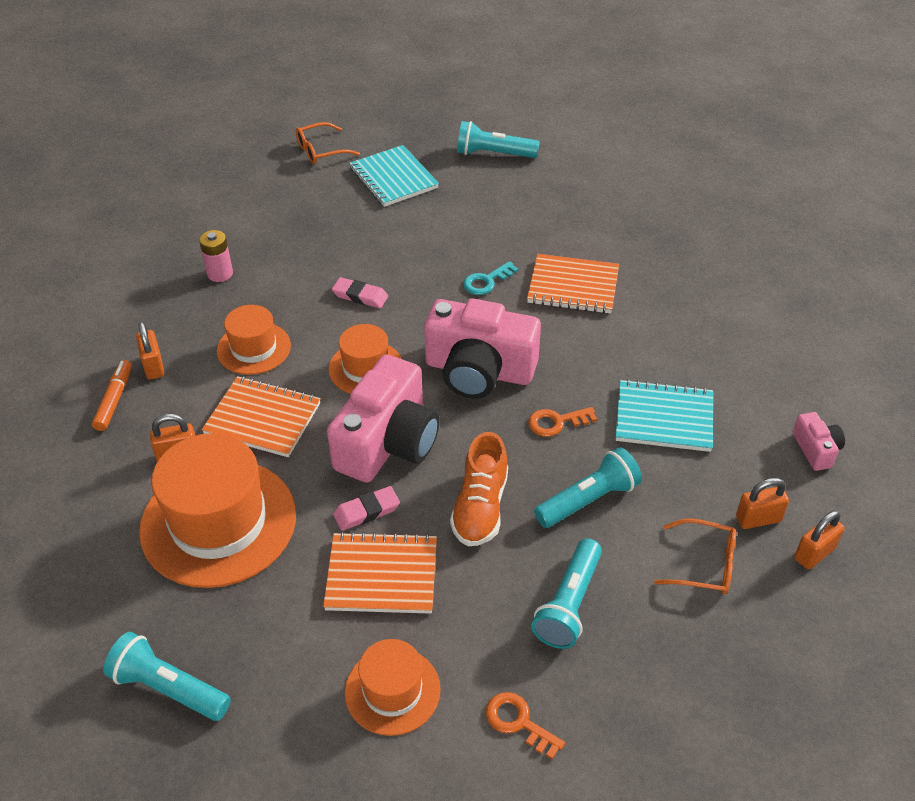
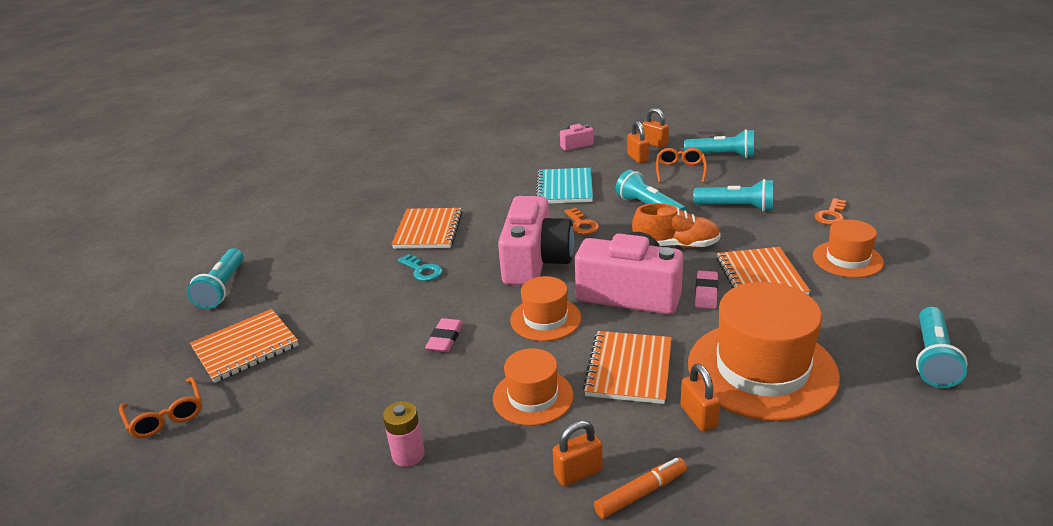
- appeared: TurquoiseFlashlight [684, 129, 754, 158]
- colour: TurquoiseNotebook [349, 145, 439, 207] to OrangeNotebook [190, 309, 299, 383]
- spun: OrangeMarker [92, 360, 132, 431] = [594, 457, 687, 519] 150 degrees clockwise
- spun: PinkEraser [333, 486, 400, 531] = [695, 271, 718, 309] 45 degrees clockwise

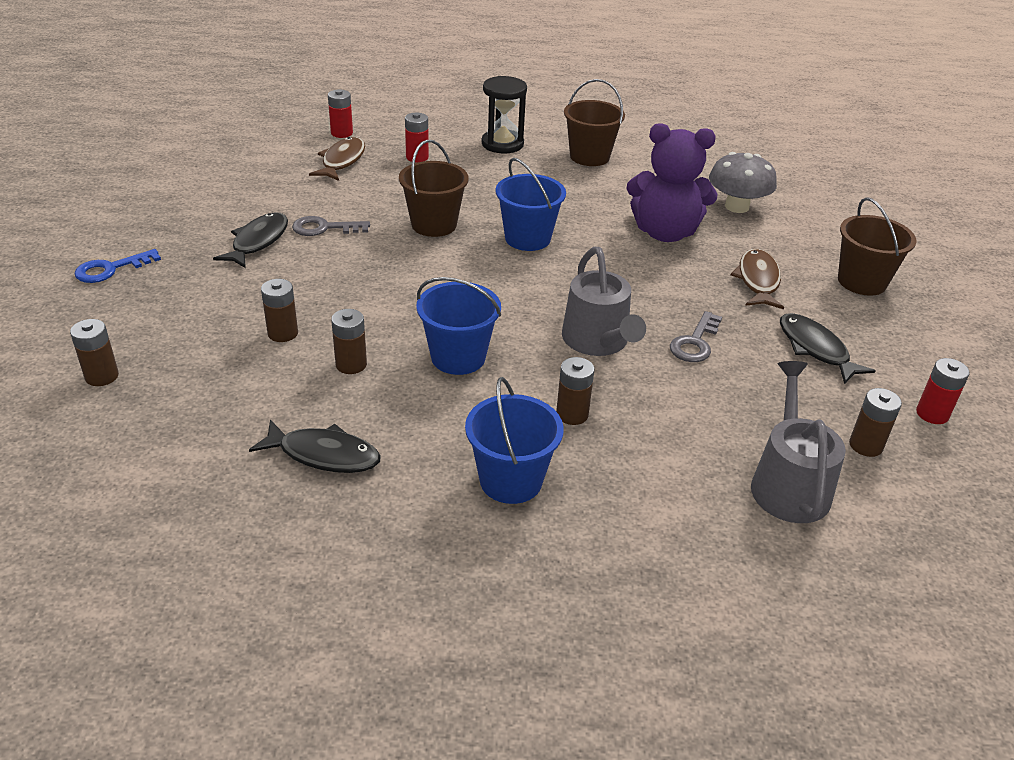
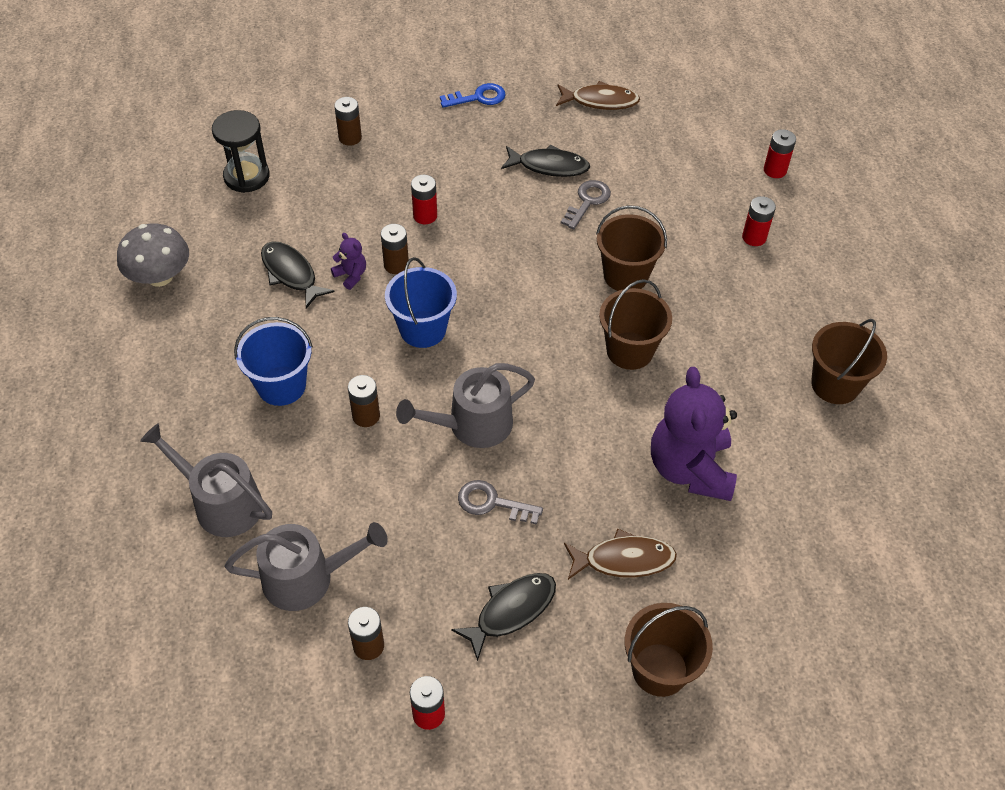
- appeared: GreyWateringCan [140, 423, 272, 537]
- appeared: PurpleTeddyBear [331, 233, 366, 290]
- relocated: BrownFish [309, 137, 365, 181] to [556, 81, 640, 110]
- relocated: BlackHourglass [482, 76, 527, 154] to [212, 110, 270, 193]
- relocated: GreyMushroom [709, 152, 777, 213] to [117, 223, 189, 287]
- colour: BrownBattery [261, 279, 298, 342] to RedBattery [411, 175, 437, 225]
- colour: BlueBucket [495, 158, 566, 251] to BrownBucket [599, 279, 672, 370]
- spun: BlueKey [74, 249, 161, 283] = [440, 83, 506, 108] 120 degrees clockwise
- spun: BlackFish [249, 420, 381, 473] = [261, 241, 335, 309] 135 degrees clockwise
- spun: GreyKey [292, 216, 370, 236] = [561, 180, 611, 230] 45 degrees clockwise

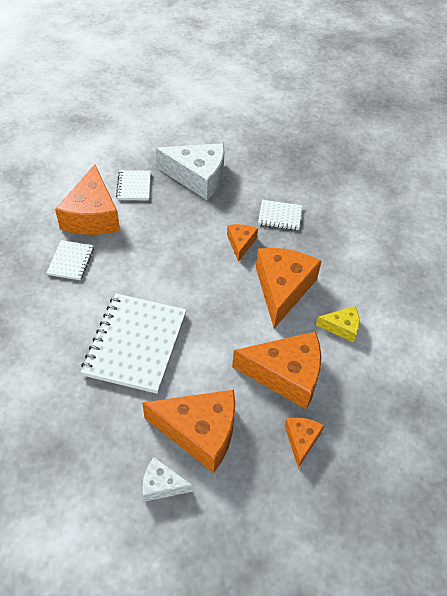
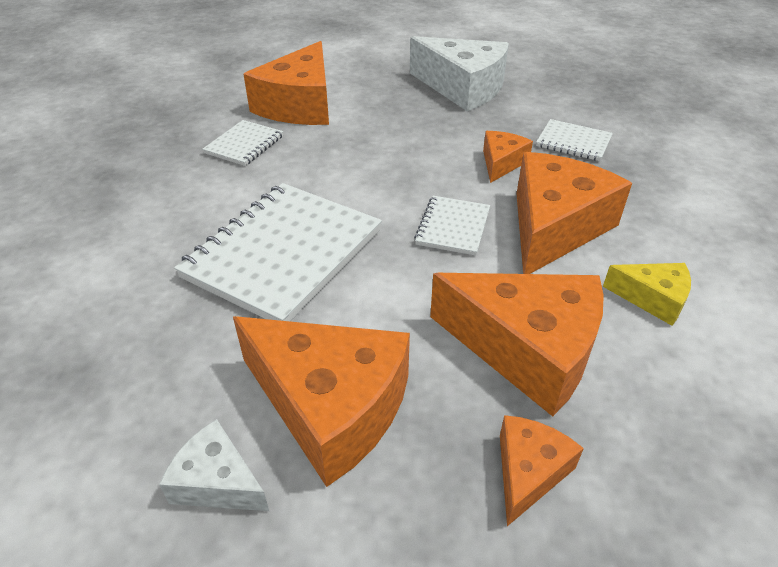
- relocated: WhiteNotebook [116, 170, 151, 201] to [414, 196, 490, 256]

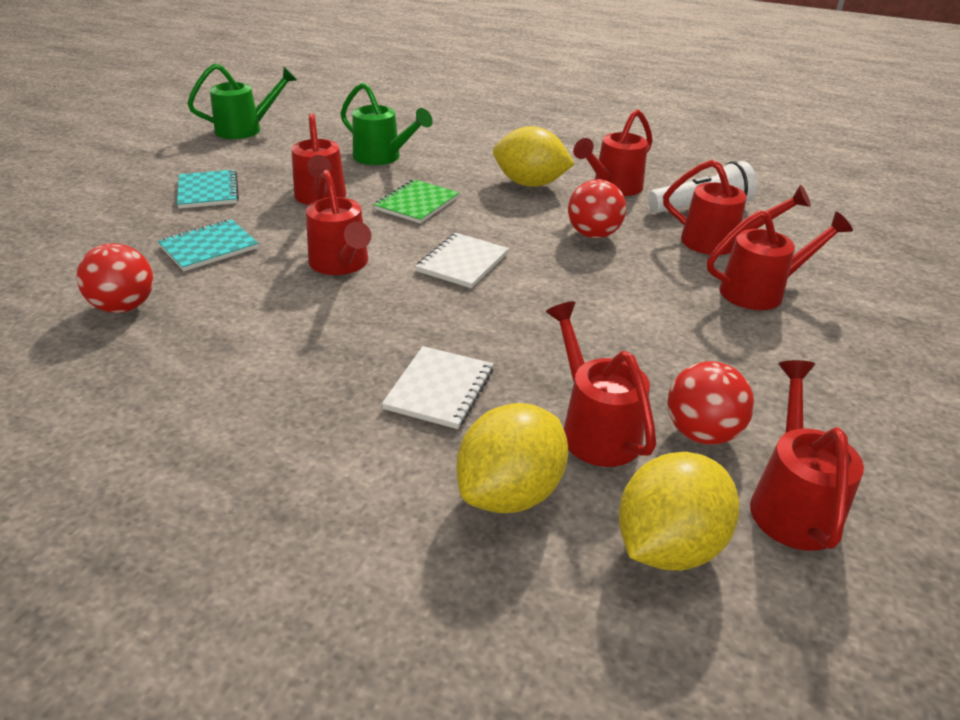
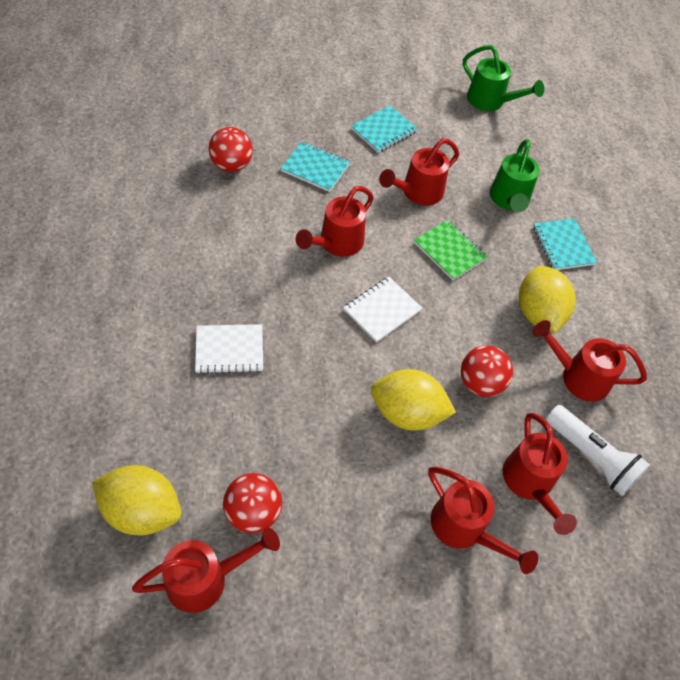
- missing: RedWateringCan [546, 301, 656, 467]
- appeared: TurquoiseNotebook [533, 218, 597, 270]
- relocated: YellowLemon [457, 403, 568, 513] to [371, 369, 456, 431]
- spun: GreenNotebook [374, 179, 459, 224] = [414, 220, 487, 280] 45 degrees clockwise
- spun: WhiteNotebook [415, 233, 509, 288] = [343, 277, 423, 343] 45 degrees counterclockwise

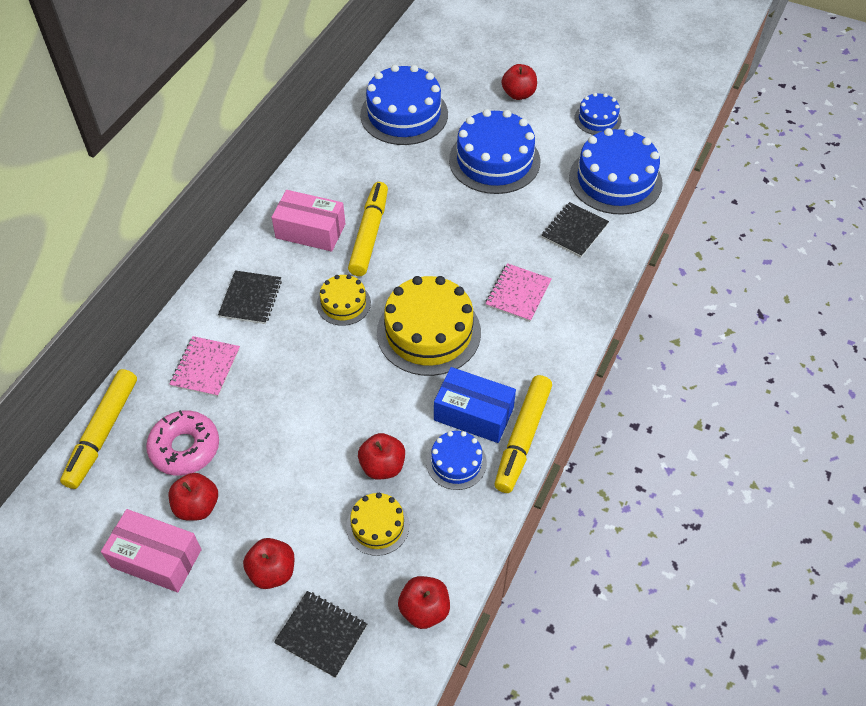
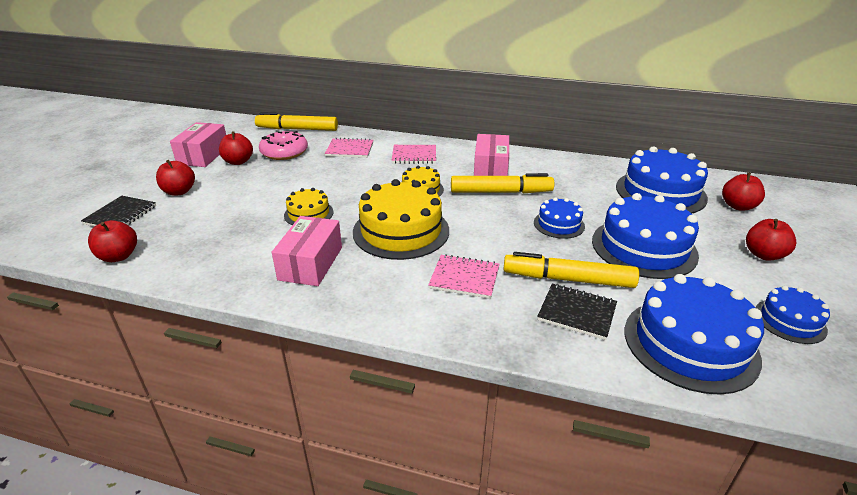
- relocated: YellowCake [346, 493, 410, 556] to [284, 188, 334, 225]
- relocated: RedApple [358, 433, 405, 479] to [722, 173, 765, 210]
- relocated: BlueCake [426, 431, 487, 490] to [534, 197, 585, 239]
- relocated: YellowMarker [494, 375, 552, 493] to [503, 252, 639, 288]
- colour: BlackNotebook [218, 270, 282, 324] to PinkNotebook [392, 145, 436, 164]
- colour: BlueBox [434, 367, 516, 443] to PinkBox [272, 216, 342, 286]

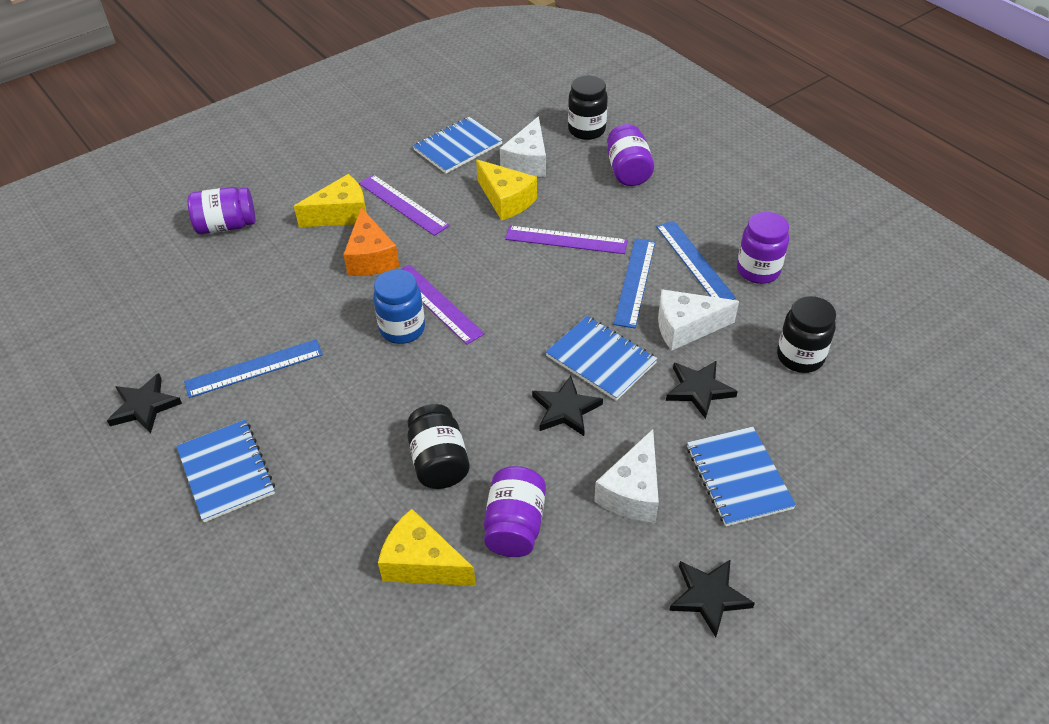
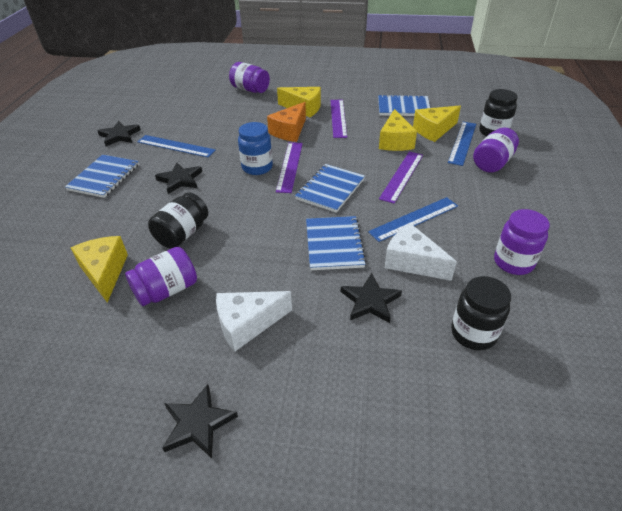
- relocated: BlackStar [532, 376, 603, 436] to [155, 162, 202, 194]
- relocated: BlueRuler [656, 221, 736, 300] to [448, 122, 476, 166]
- relocated: BlueNotebook [687, 427, 796, 526] to [295, 164, 365, 213]
- colour: WhiteCheese [500, 116, 546, 177] to YellowCheese [413, 106, 461, 142]
- spun: PurpleRuler [505, 226, 628, 254] = [379, 151, 423, 204] 60 degrees clockwise

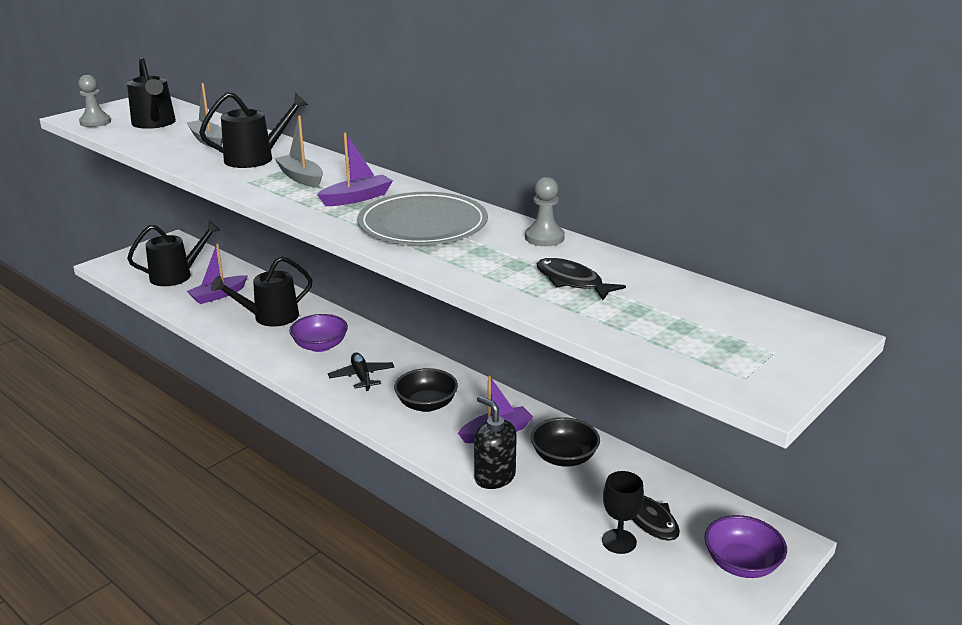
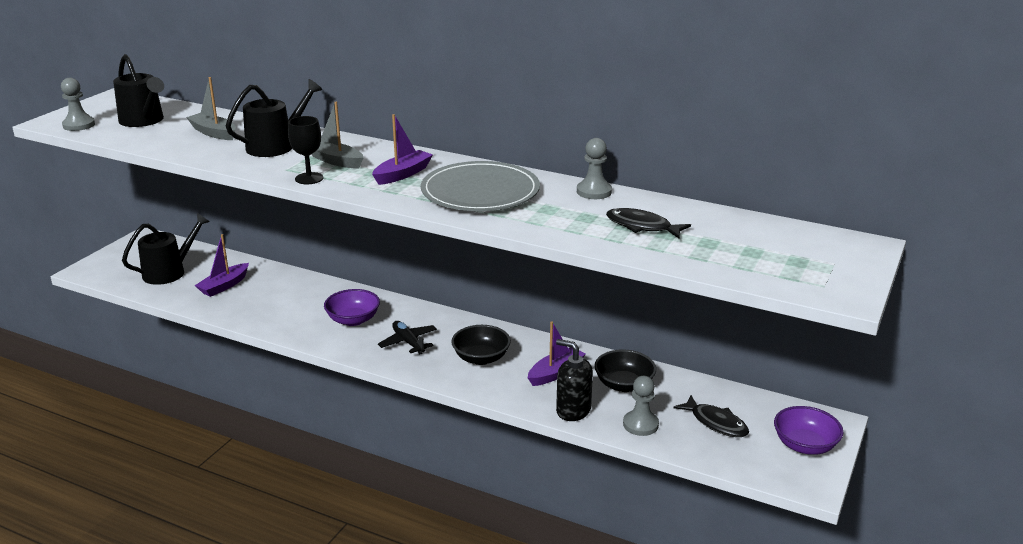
- missing: BlackWateringCan [211, 256, 313, 327]
- appeared: GreyPawn [623, 376, 659, 436]
- relocated: BlackGoblet [602, 471, 644, 554] to [288, 116, 323, 184]

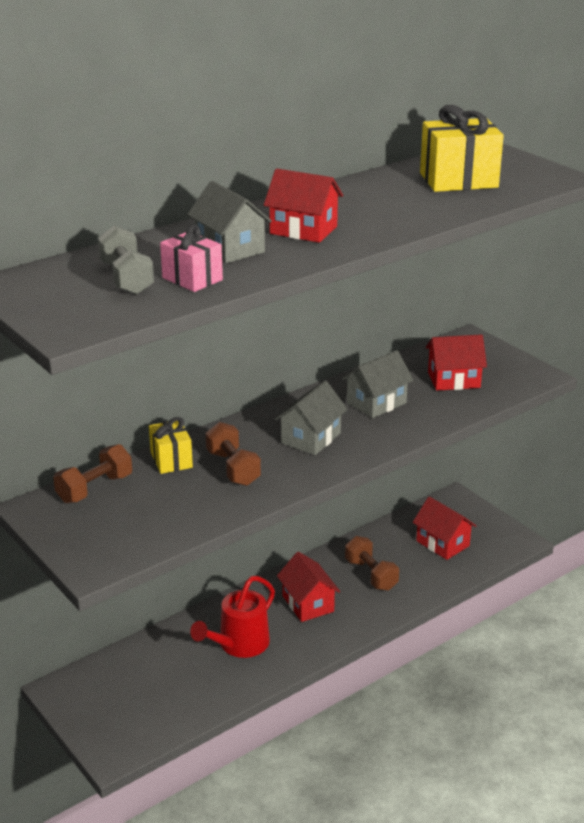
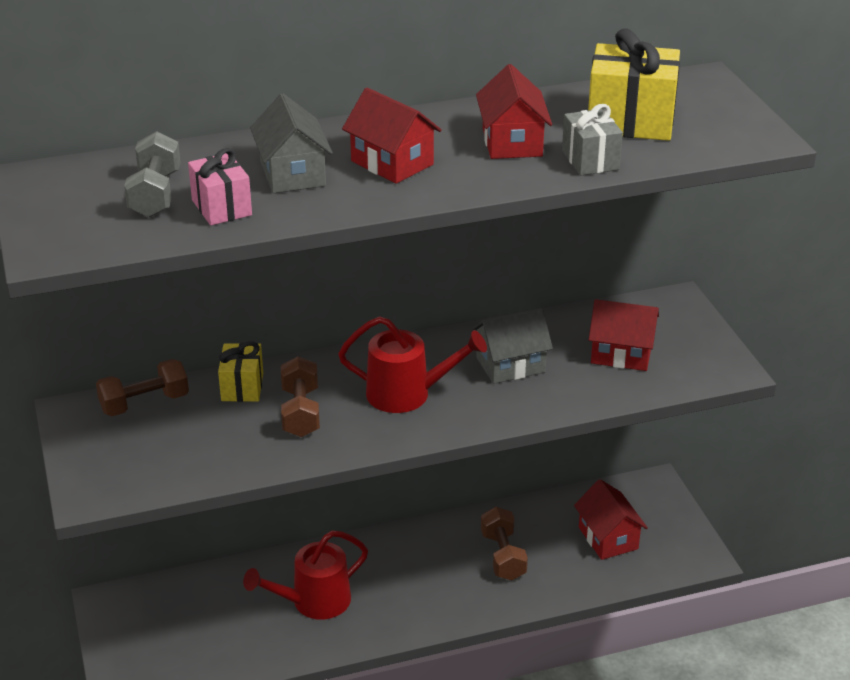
- appeared: GreyGift [562, 104, 623, 176]
- relocated: RedHouse [277, 552, 340, 622] to [476, 64, 552, 159]
- exchanged: GreyHouse [275, 381, 348, 455] to RedWateringCan [338, 316, 487, 413]

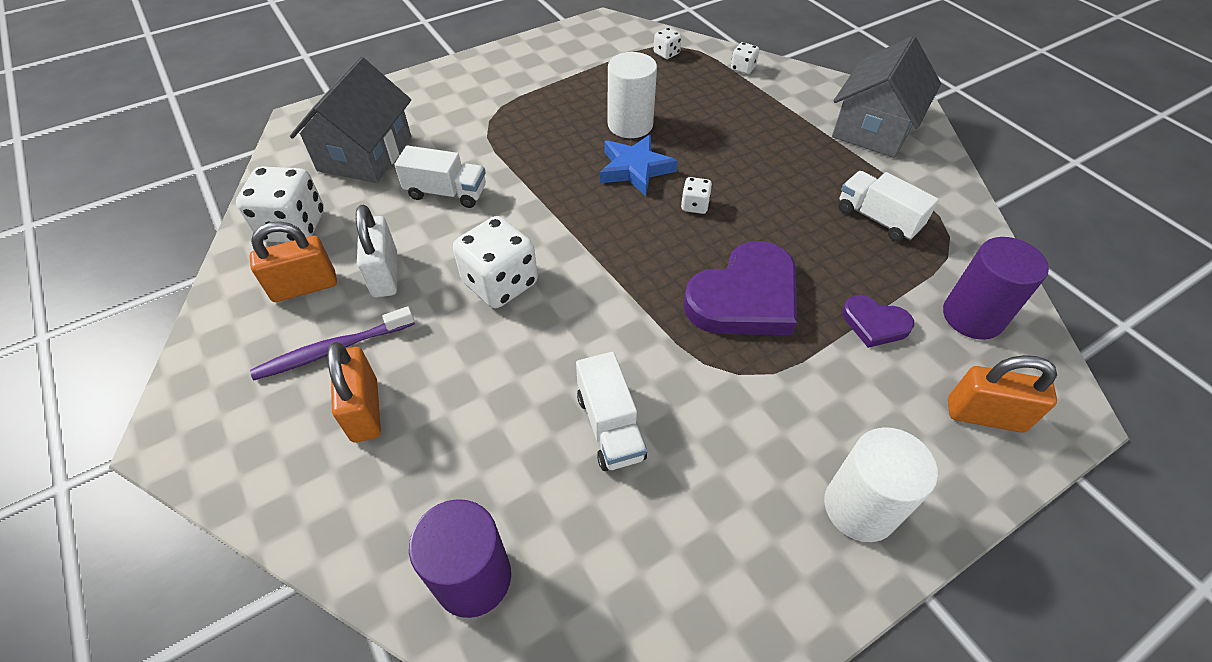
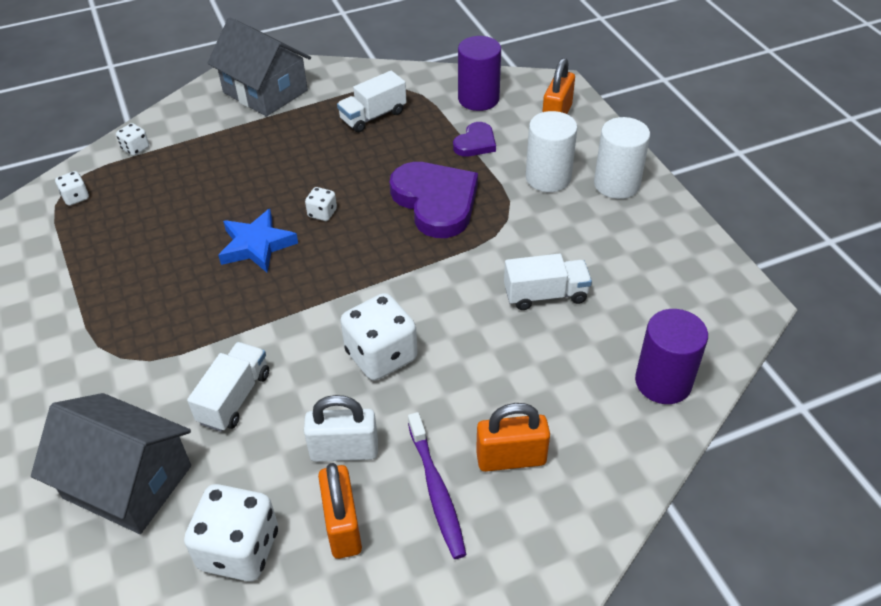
- relocated: WhiteCylinder [608, 52, 657, 138] to [526, 111, 577, 192]

